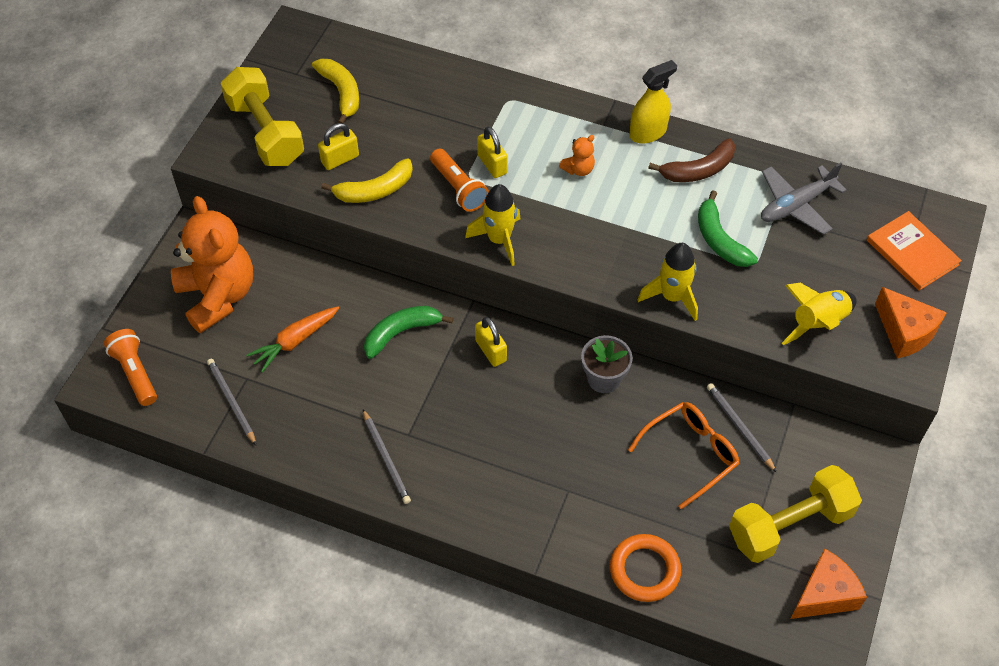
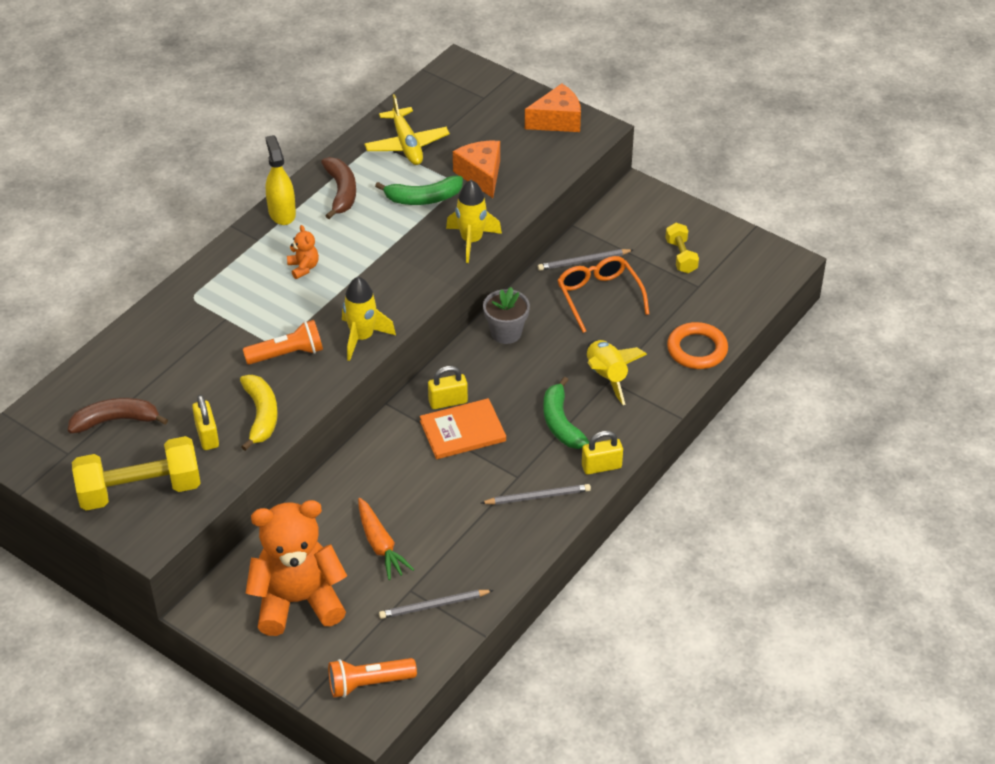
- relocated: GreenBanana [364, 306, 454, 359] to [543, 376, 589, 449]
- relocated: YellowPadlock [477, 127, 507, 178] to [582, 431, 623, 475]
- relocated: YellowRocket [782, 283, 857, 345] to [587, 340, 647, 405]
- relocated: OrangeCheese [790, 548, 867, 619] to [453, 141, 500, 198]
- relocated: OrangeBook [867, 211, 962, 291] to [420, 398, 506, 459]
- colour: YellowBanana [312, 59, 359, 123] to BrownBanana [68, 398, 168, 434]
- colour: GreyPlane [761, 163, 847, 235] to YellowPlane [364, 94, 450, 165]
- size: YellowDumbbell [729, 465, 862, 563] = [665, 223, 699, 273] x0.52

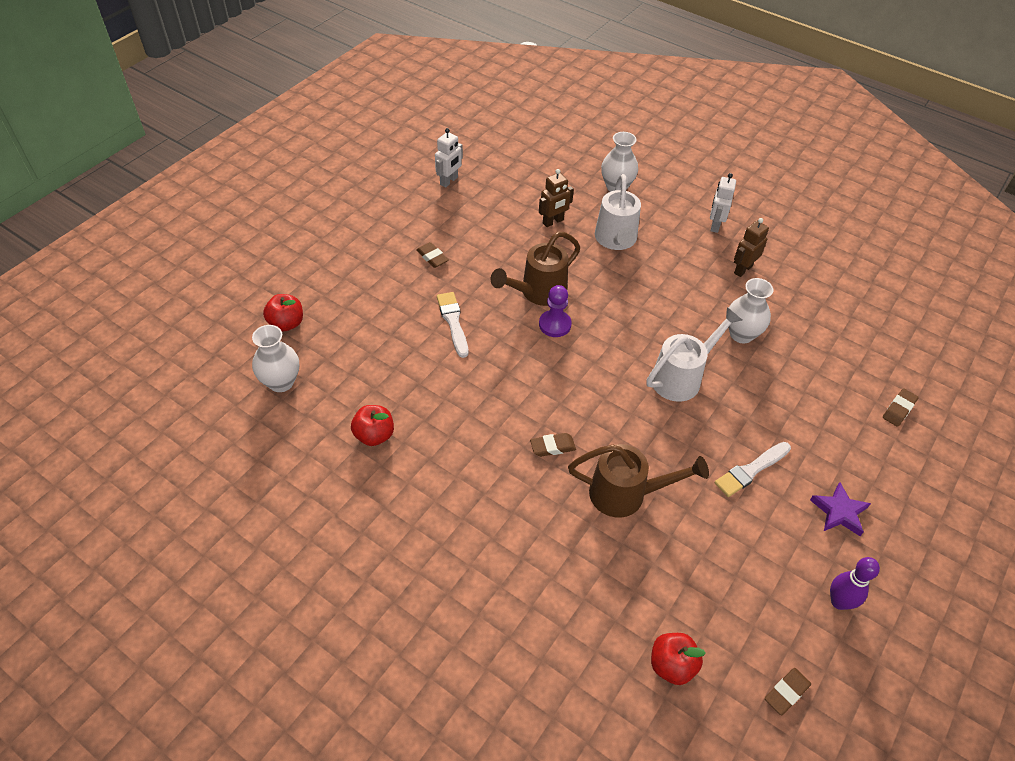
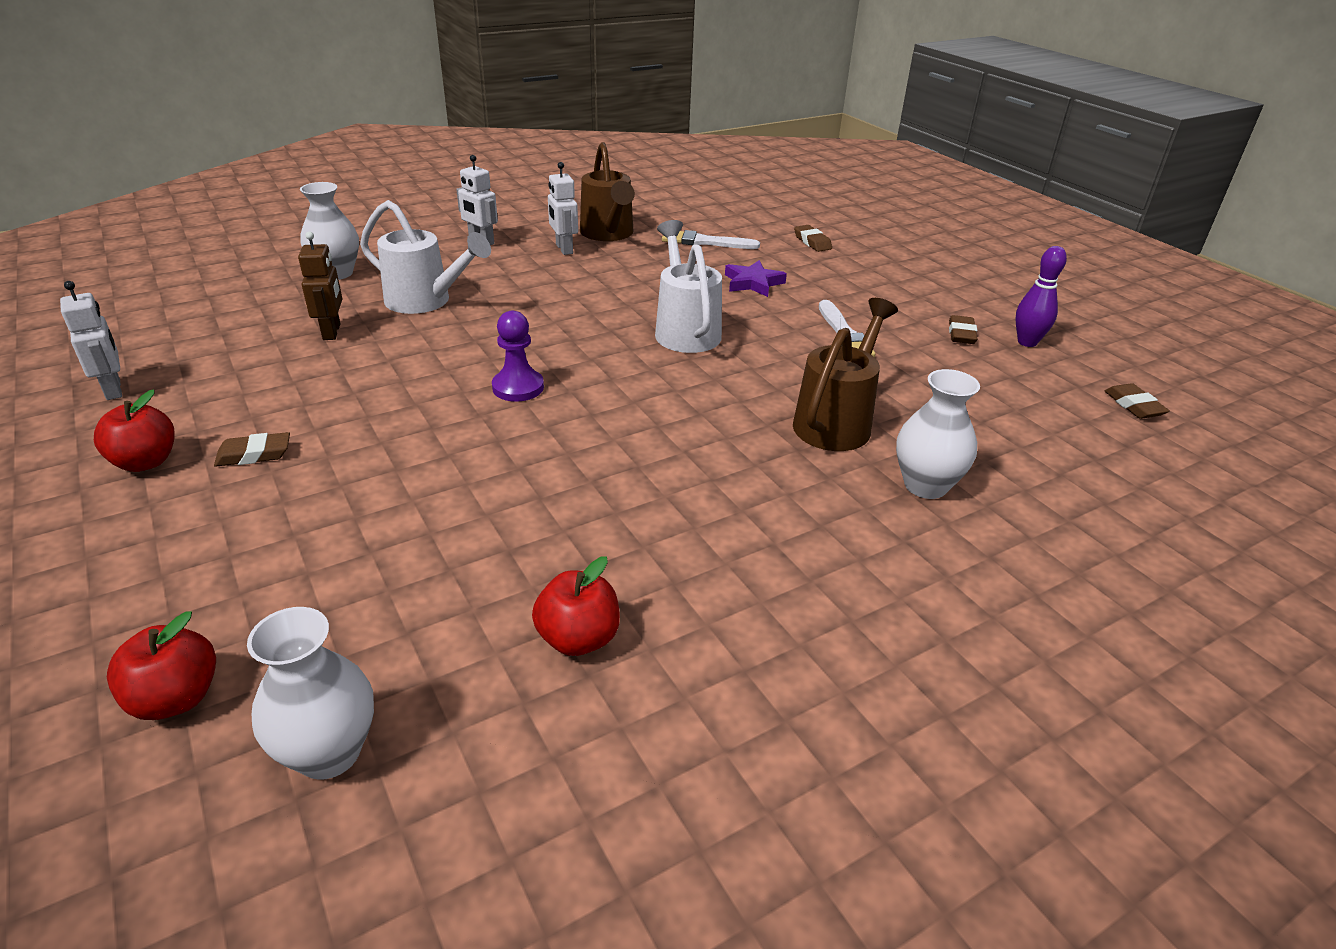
- relocated: WhiteBrush [437, 292, 468, 358] to [662, 230, 760, 249]
- relocated: BrownWateringCan [491, 232, 580, 306] to [580, 142, 635, 241]
- relocated: BrownEraser [530, 433, 576, 457] to [949, 315, 978, 344]
- relocated: RedApple [651, 633, 706, 685] to [94, 390, 175, 472]
- relocated: WhiteVase [728, 278, 773, 343] to [896, 369, 980, 499]
- relocated: PurpleStar [810, 482, 871, 536] to [725, 260, 787, 297]
- colour: BrownRobot [734, 218, 769, 277] to WhiteRobot [548, 162, 578, 255]

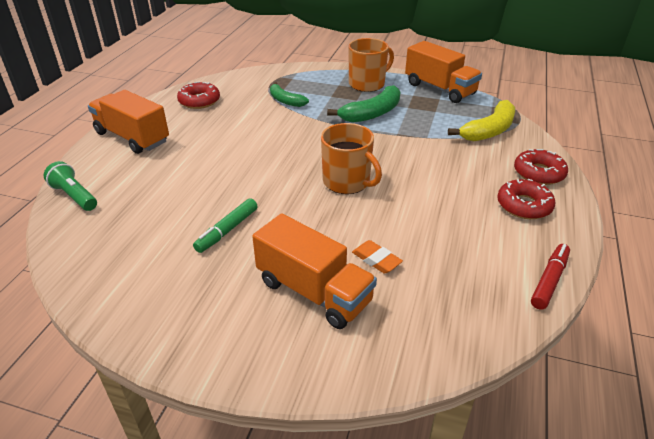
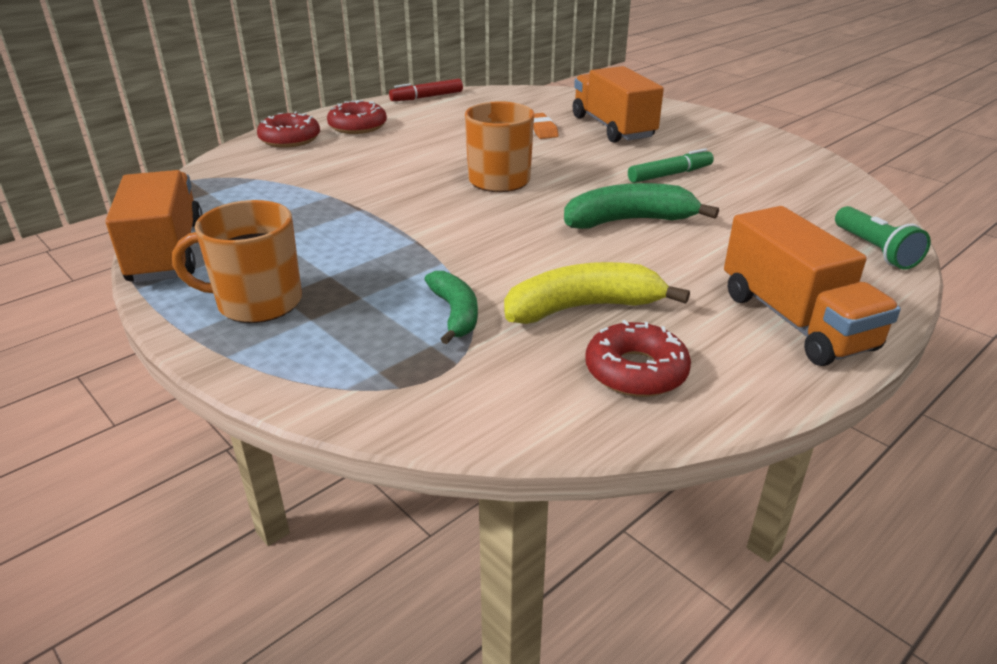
- relocated: GreenBanana [327, 85, 400, 123] to [564, 183, 719, 229]
- relocated: YellowBanana [448, 100, 515, 142] to [504, 262, 690, 324]

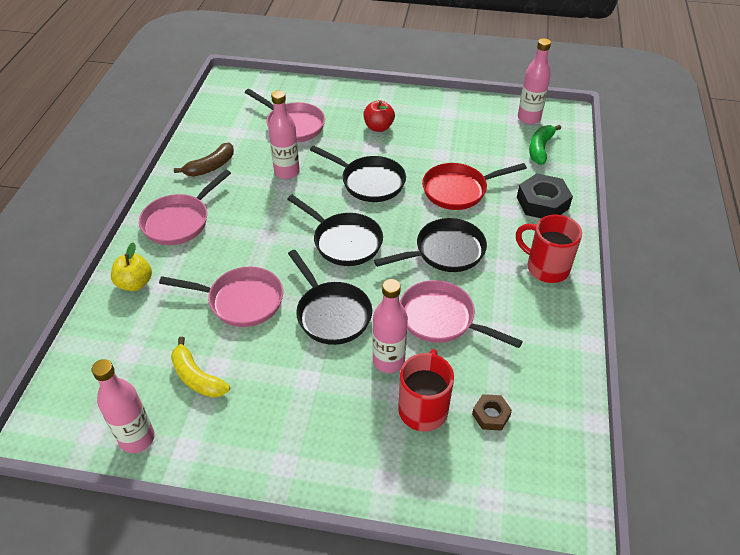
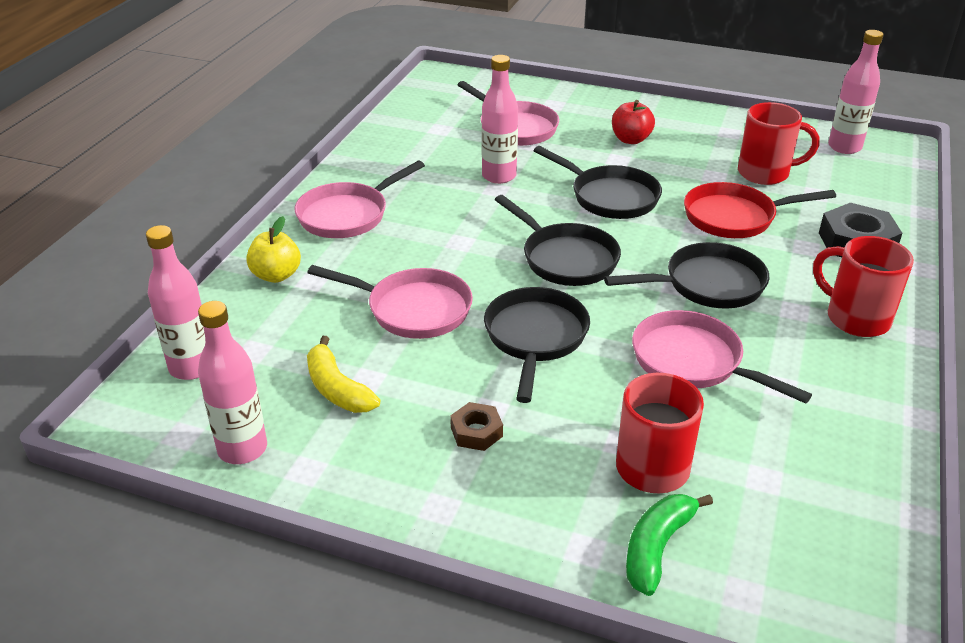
- missing: BrownBanana [174, 143, 234, 177]
- appeared: RedMug [738, 102, 819, 185]
- relocated: PinkBottle [372, 279, 408, 373] to [146, 225, 205, 380]
- relocated: BrownNut [472, 394, 512, 431] to [450, 402, 503, 451]
- relocated: GreenBanana [529, 125, 561, 165] to [626, 494, 713, 596]
- spun: BlackPan [288, 250, 372, 345] = [484, 287, 590, 403] 150 degrees counterclockwise

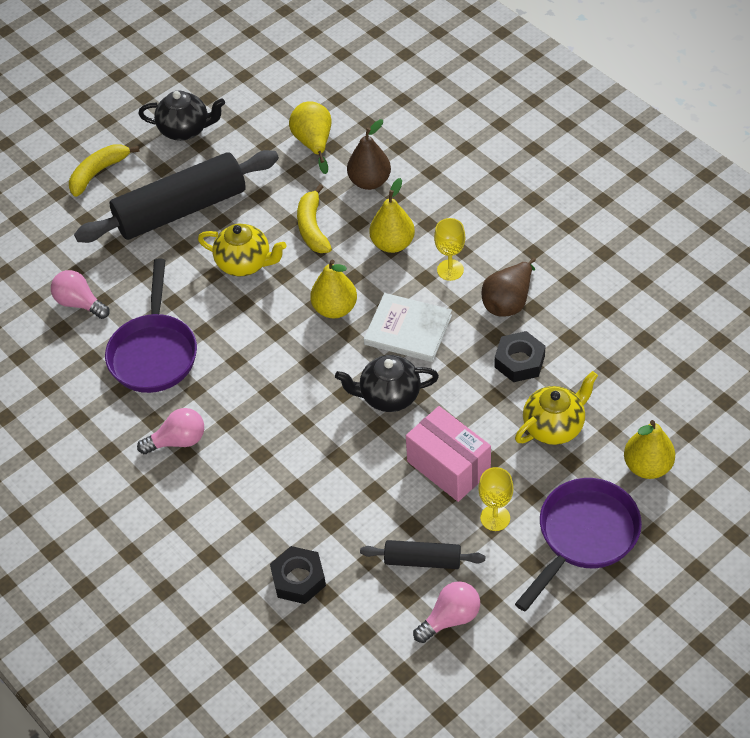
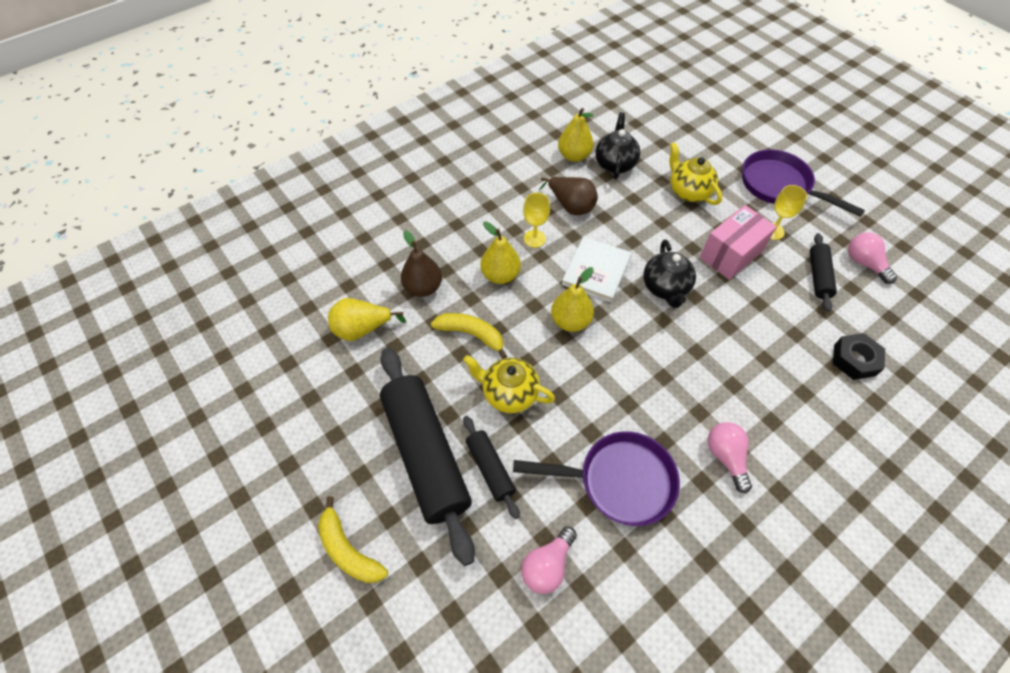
- missing: BlackNut [495, 331, 546, 382]
- appeared: BlackRollingPin [463, 416, 520, 519]
- relocated: BlackTeapot [139, 91, 225, 141] to [595, 112, 641, 179]
- relocated: YellowPear [624, 420, 675, 479] to [558, 108, 593, 162]
- spun: YellowTeapot [198, 224, 287, 276] = [463, 355, 555, 413] 90 degrees counterclockwise
- spun: YellowBanana [297, 184, 332, 253] = [431, 313, 507, 359] 150 degrees counterclockwise

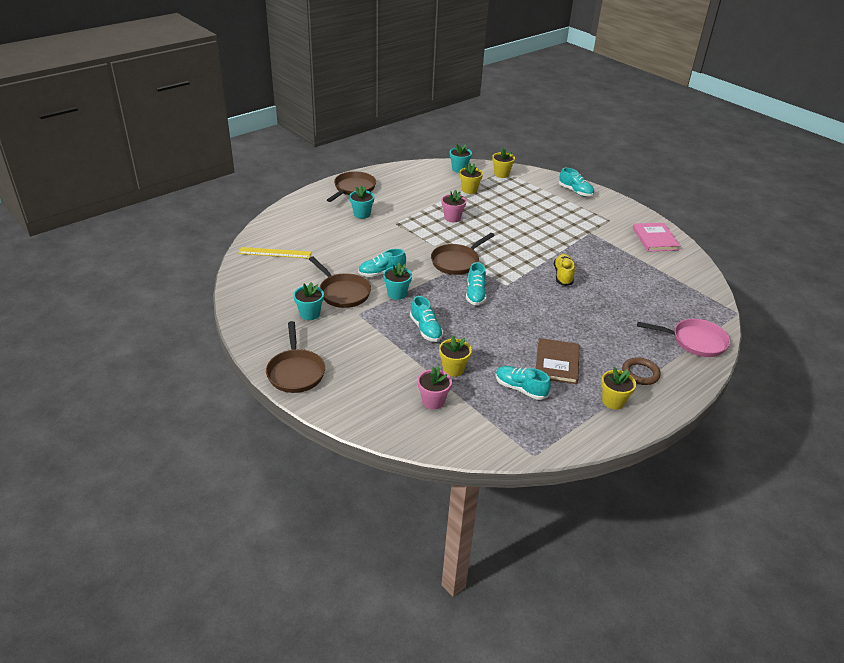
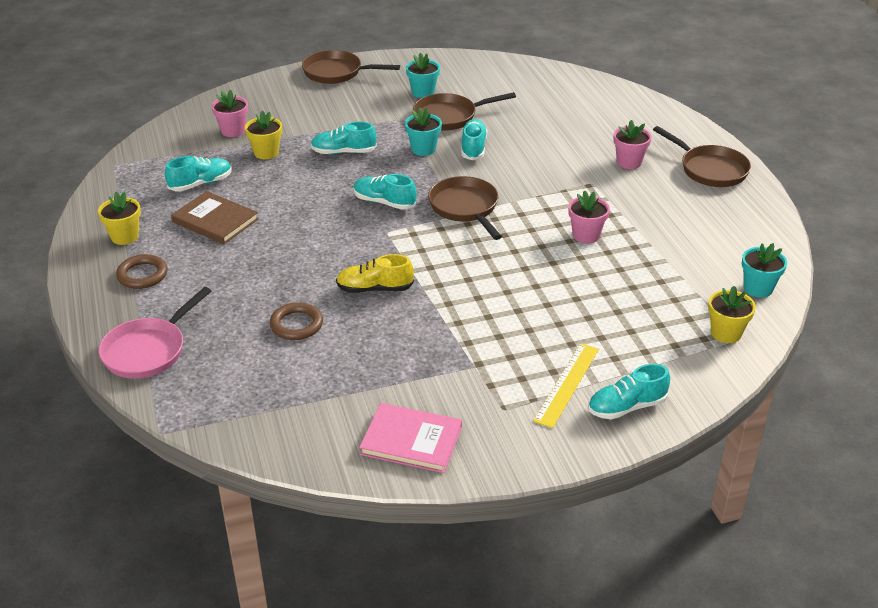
- missing: YellowFlowerPot [459, 163, 483, 194]
- appeared: BrownRing [270, 302, 323, 340]
- relocated: YellowRuler [238, 247, 311, 258] to [533, 343, 599, 428]
- colour: TurquoiseFlowerPot [349, 186, 374, 219] to PinkFlowerPot [613, 120, 652, 169]
- spun: YellowShoe [554, 254, 575, 286] = [336, 254, 414, 293] 150 degrees clockwise

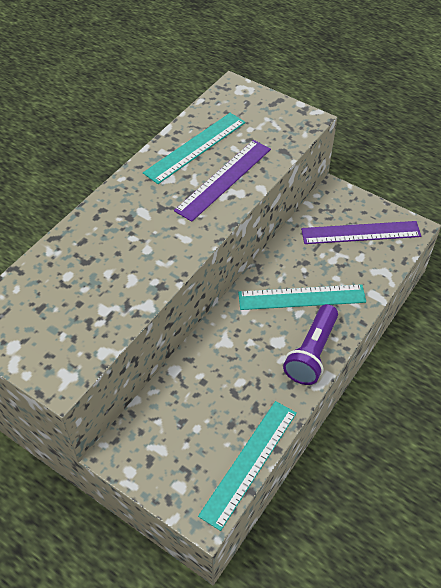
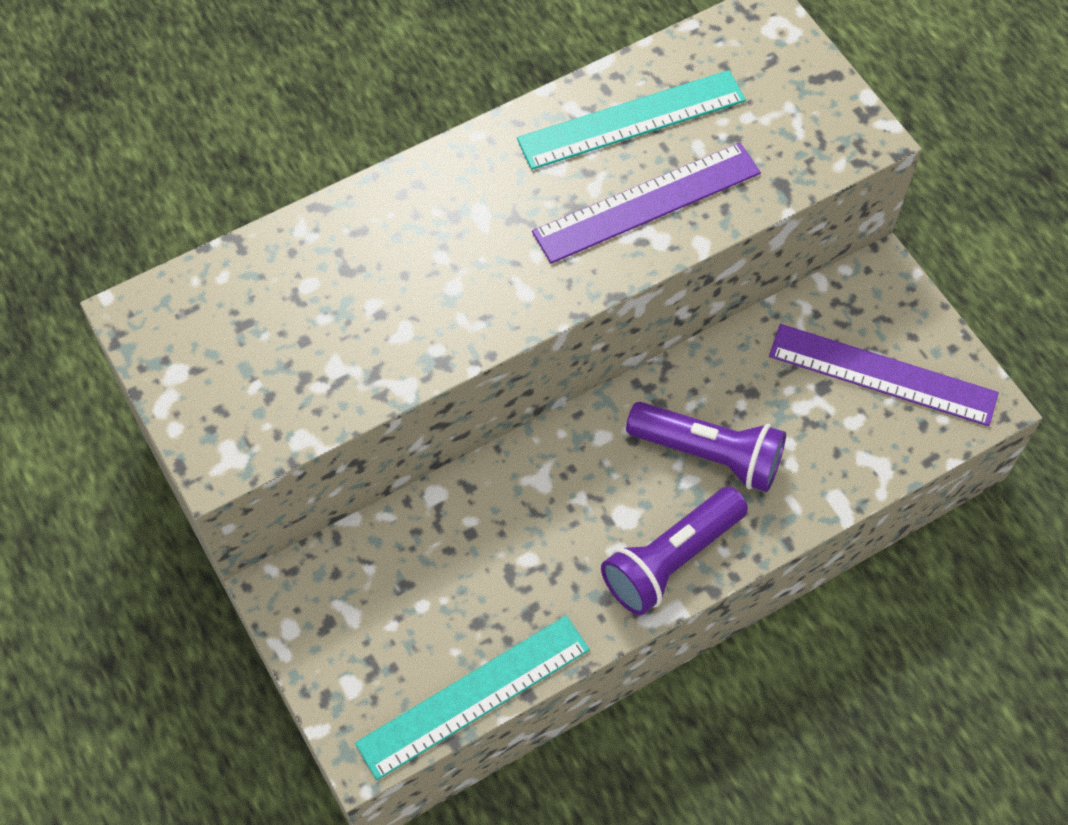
- exchanged: TurquoiseRuler [238, 284, 366, 310] to PurpleFlashlight [626, 402, 786, 492]

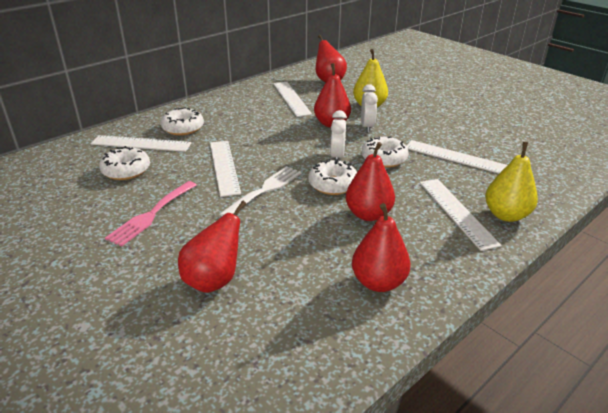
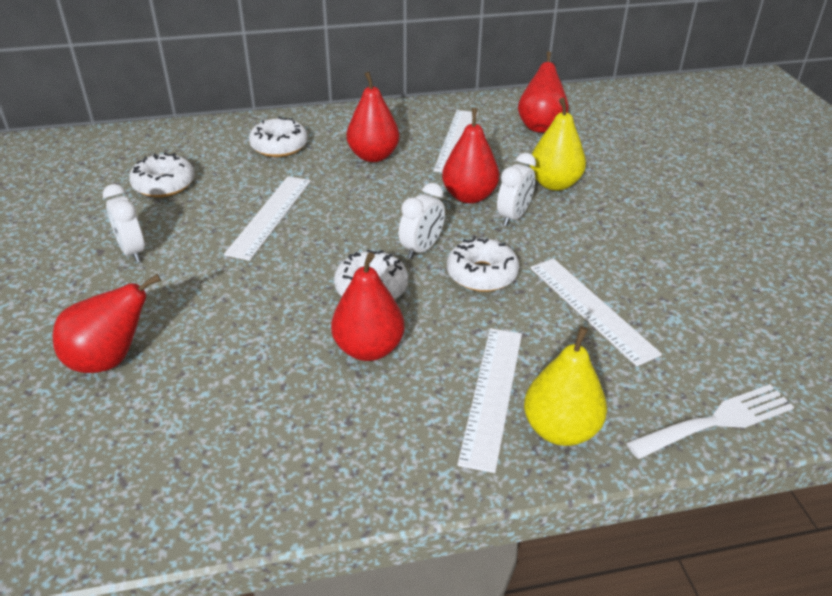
- missing: WhiteRuler [91, 135, 191, 152]
- relocated: WhiteFork [220, 166, 301, 216] to [626, 384, 794, 459]
- relocated: RedPear [352, 203, 411, 292] to [347, 72, 400, 162]
- exchanged: PinkFork [105, 181, 196, 247] to WhiteClock [103, 184, 145, 262]

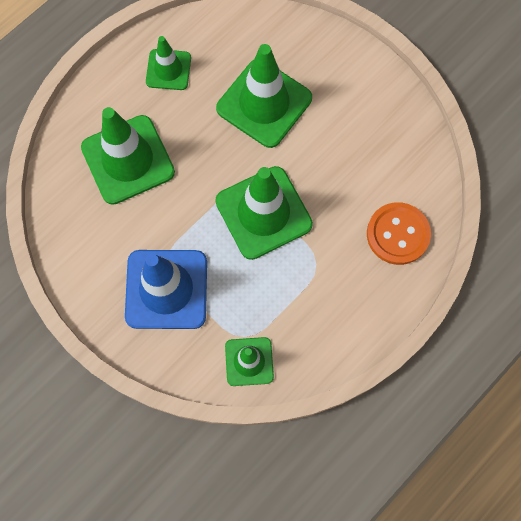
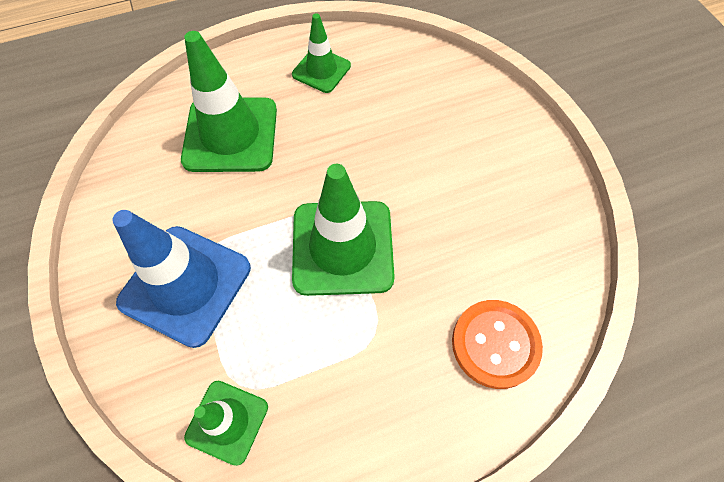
- missing: GreenTrafficCone [216, 44, 312, 148]

